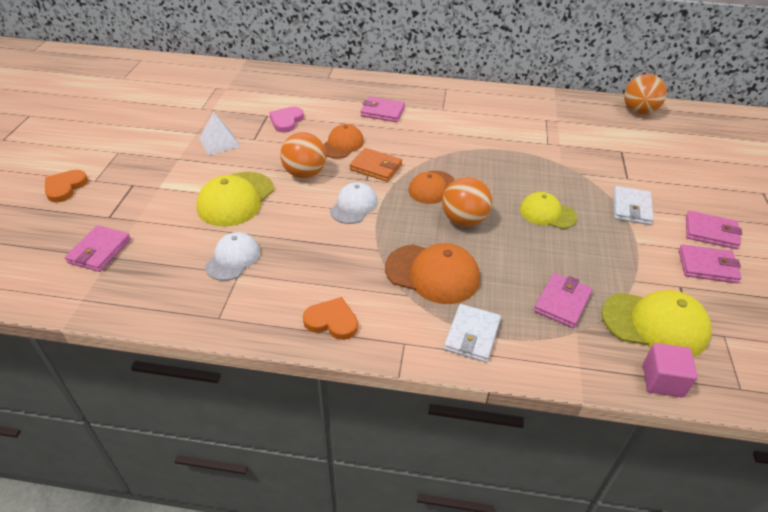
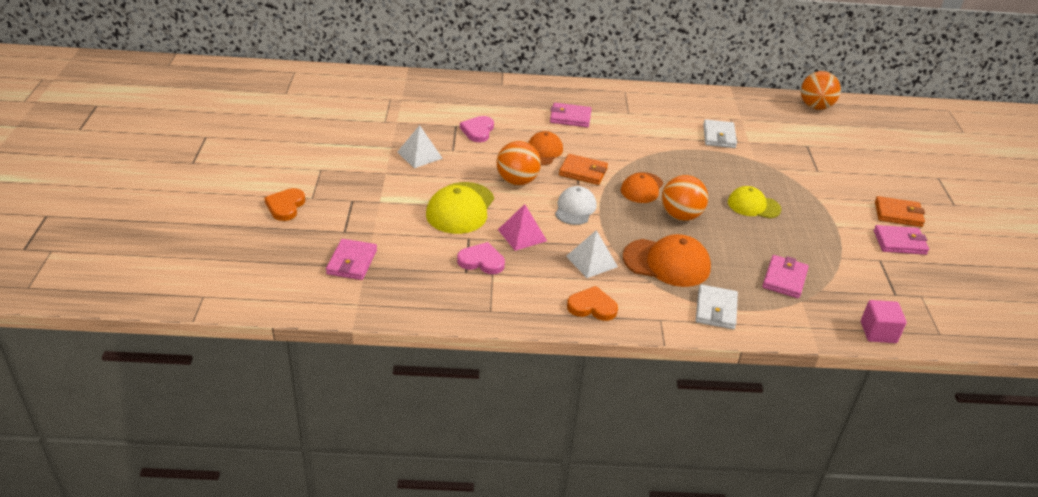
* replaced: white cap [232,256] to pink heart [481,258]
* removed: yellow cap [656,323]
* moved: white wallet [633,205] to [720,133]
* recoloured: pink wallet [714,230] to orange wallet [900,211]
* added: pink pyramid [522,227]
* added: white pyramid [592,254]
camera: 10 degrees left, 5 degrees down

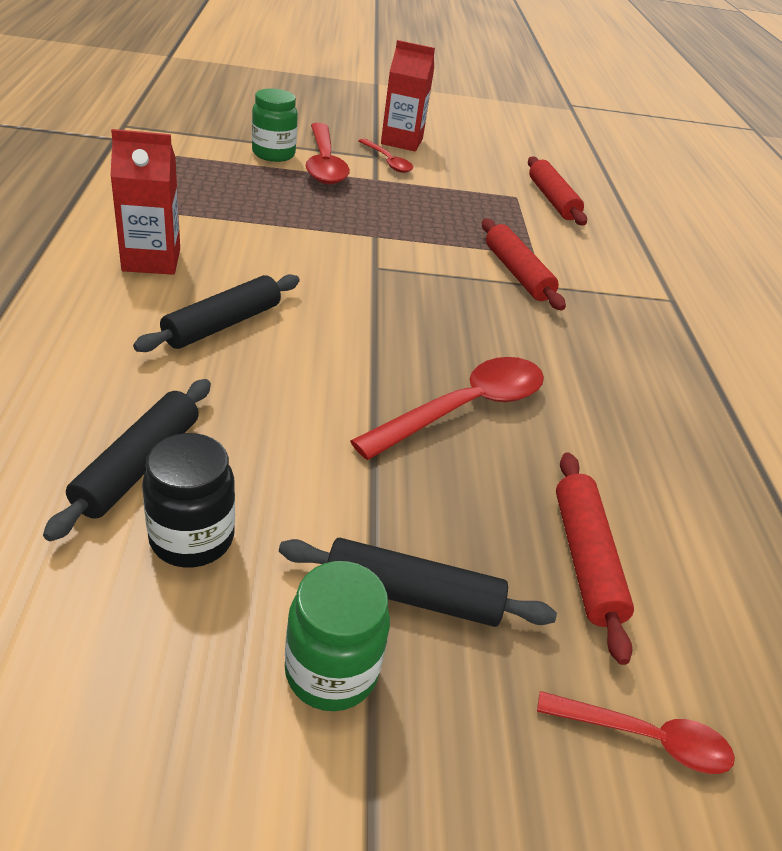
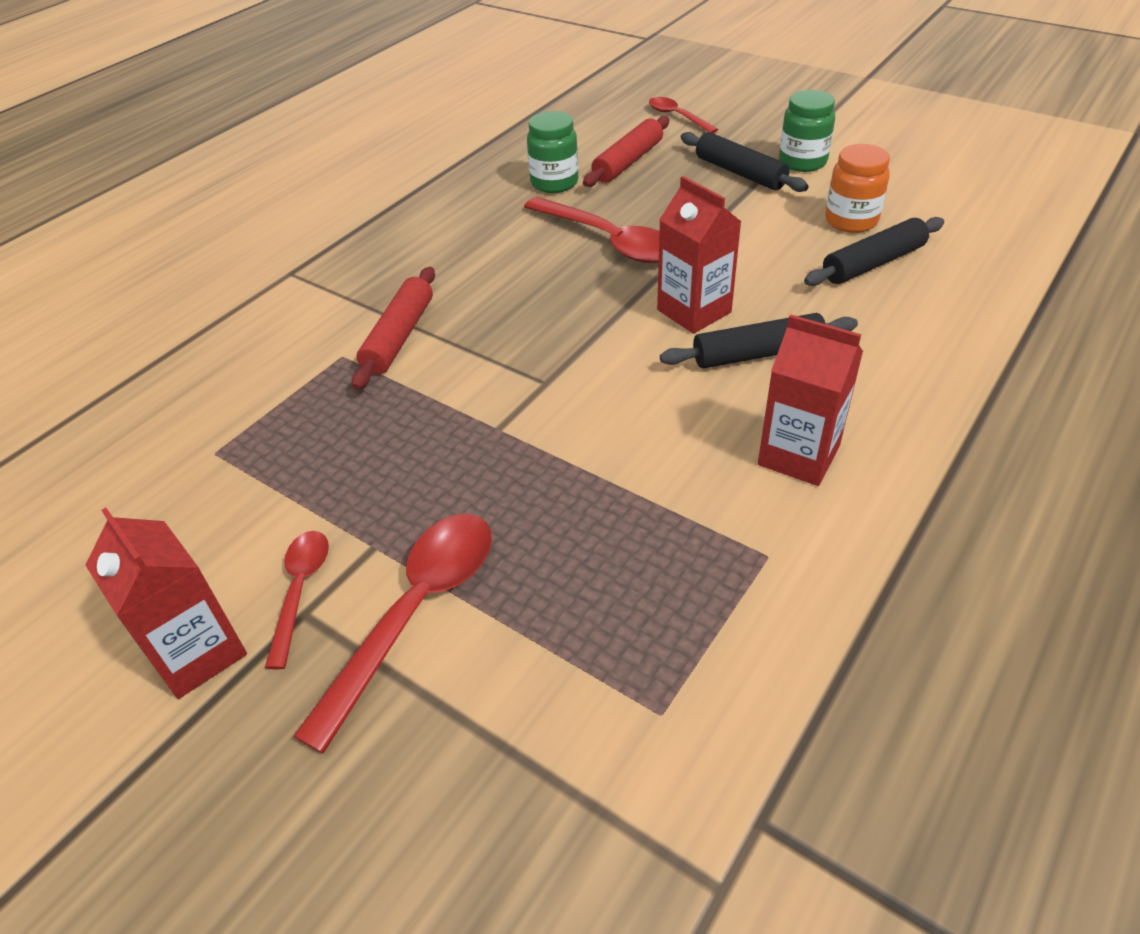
* recoloured: black jar [188,500] to orange jar [857,188]
* moved: green jar [275,125] to [552,152]
* turned: red spoon [447,408] = [592,230] 135 degrees counterclockwise
* removed: red rolling pin [557,191]
* added: red carton [699,255]
camera: 135 degrees left, 5 degrees up

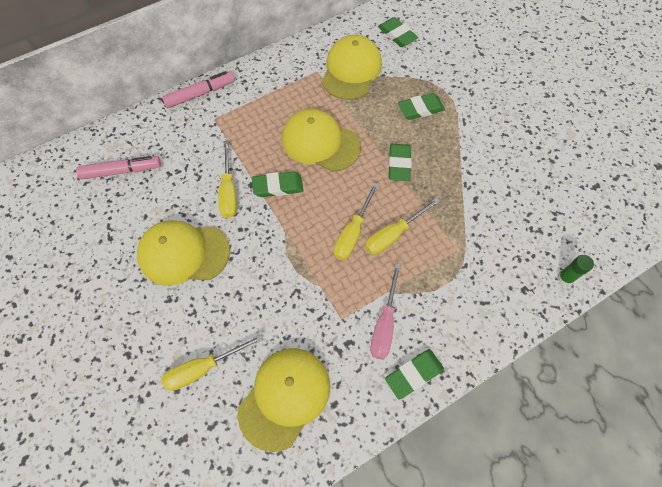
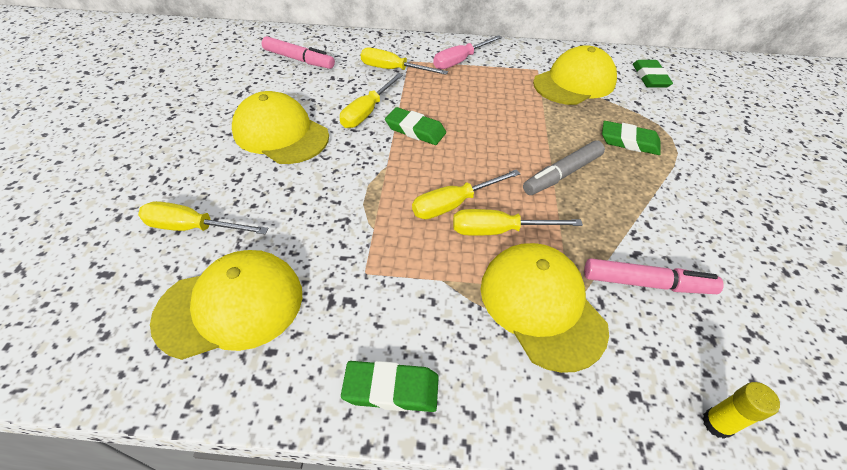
* moved: pink marker [198,89] to [654,276]
* moved: yellow cap [321,140] to [545,308]
* moved: pink screwdriver [385,311] to [467,52]
* replaced: green eraser [400,162] to grey marker [564,167]
* recoloured: green glue stick [575,270] to yellow glue stick [741,410]
* added: yellow screwdriver [404,61]
camera: 35 degrees right, 15 degrees down

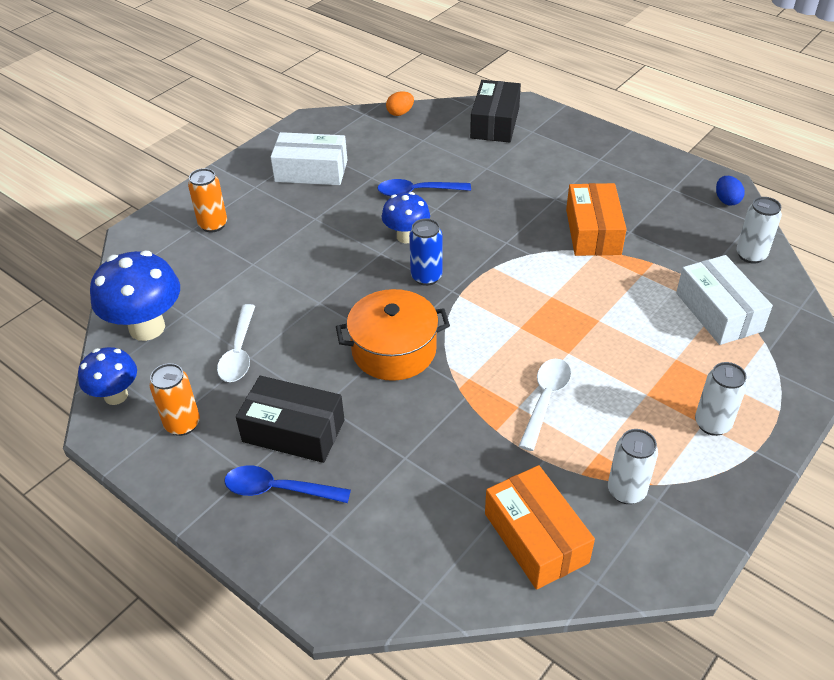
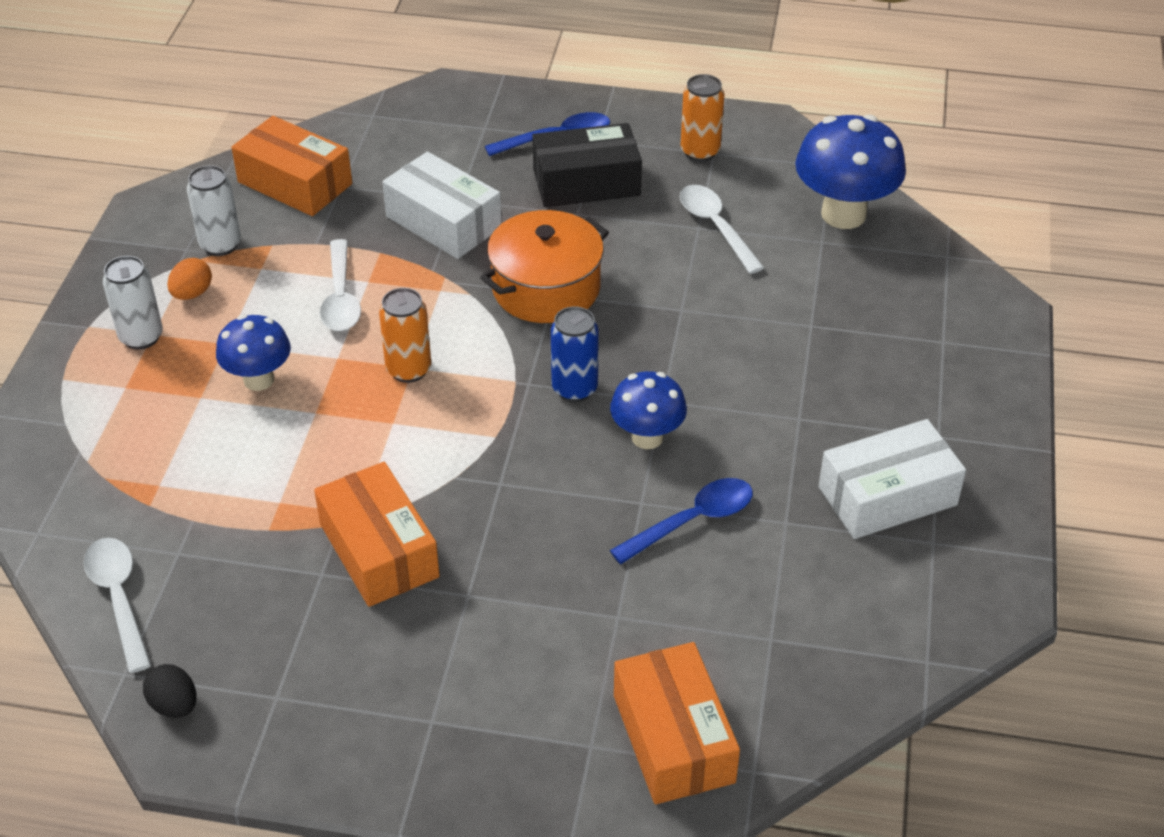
* moved: blue mushroom [107,376] to [253,353]
* moved: orange can [207,200] to [405,335]
* moved: orange egg [400,103] to [189,279]
* recoloured: black box [495,111] to orange box [677,723]
* moved: white box [724,300] to [442,205]
* recoloured: blue egg [730,191] to black egg [169,691]
* replaced: white can [759,230] to white spoon [118,605]
camera: 150 degrees right, 0 degrees up

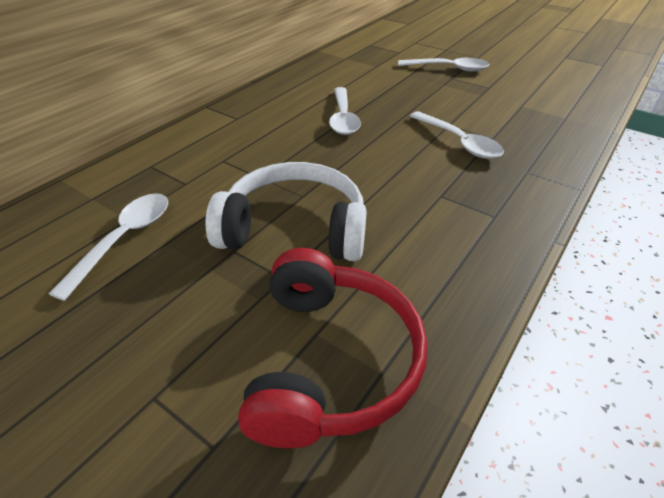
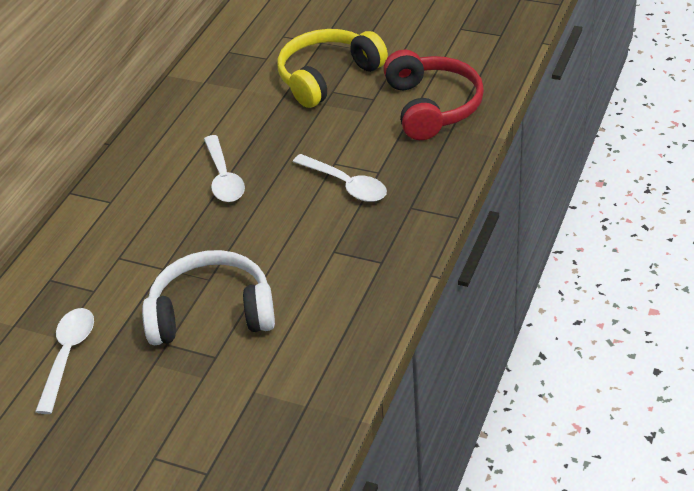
* moved: red headphones [332,348] to [433,95]
* replaced: white spoon [443,65] to yellow headphones [332,68]
camera: 10 degrees left, 0 degrees up

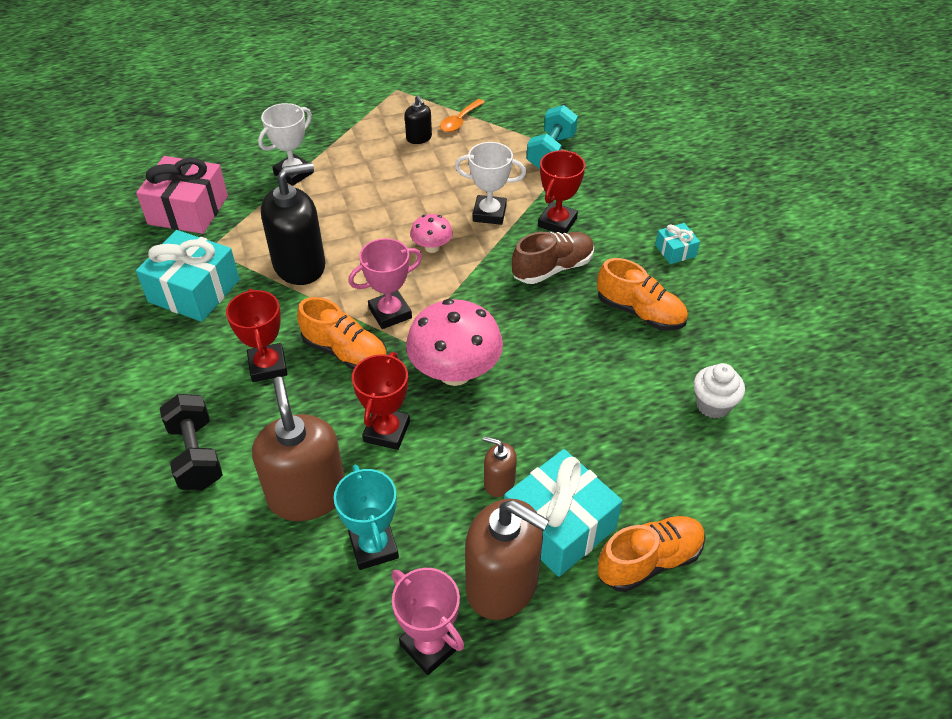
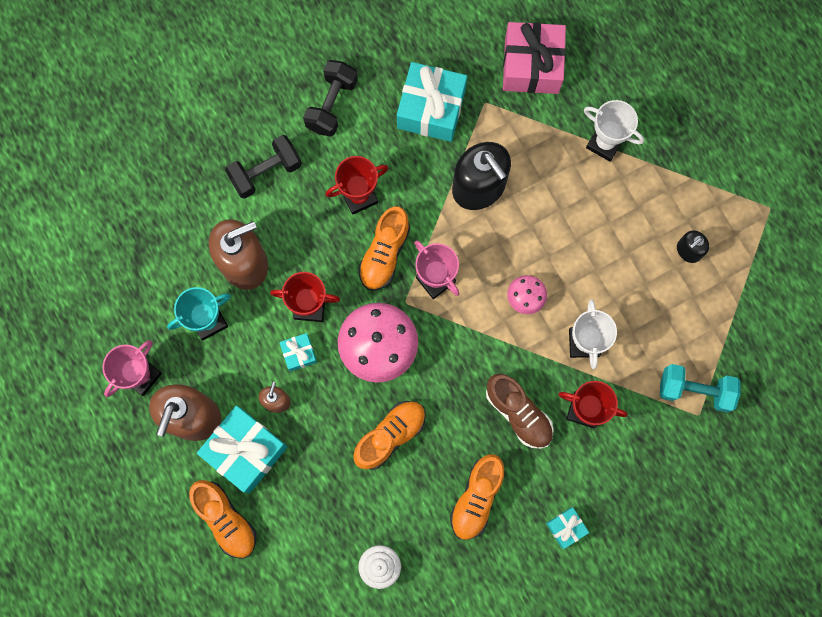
* removed: orange spoon [462,115]
* added: turquoise gift [298,352]
* added: black dumbbell [330,98]
* added: orange shoe [389,435]
camera: 80 degrees right, 30 degrees up

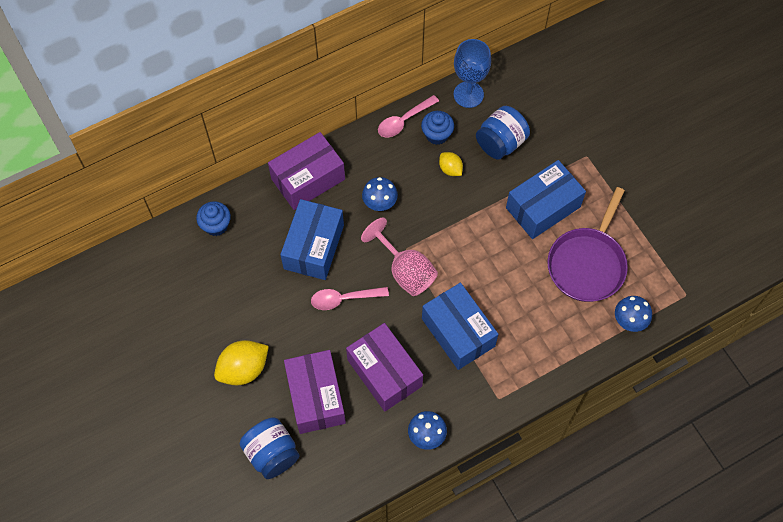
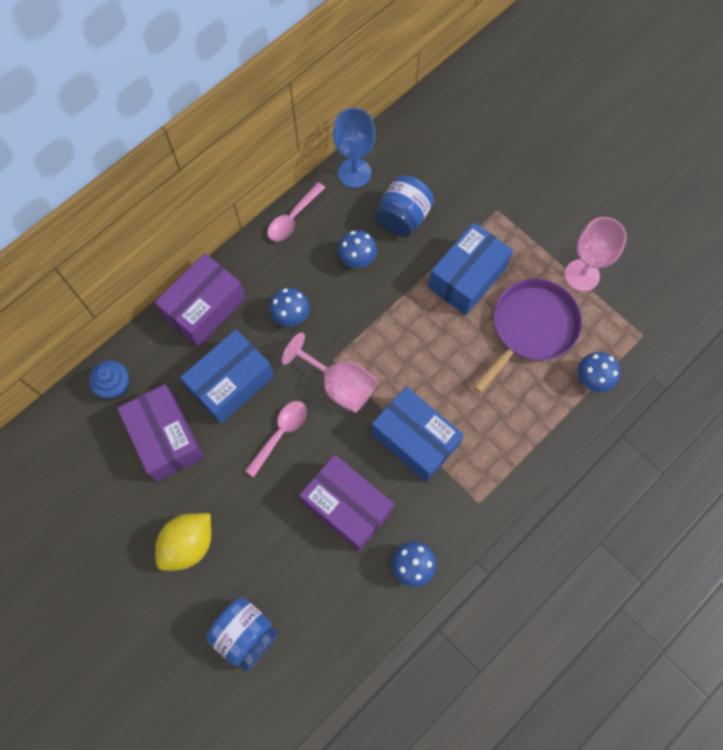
* turned: blue box [312,239] = [227,376] 45 degrees clockwise
* moved: purple box [315,392] to [160,433]
* turned: pink spoon [350,298] = [276,439] 150 degrees clockwise
* removed: blue cupcake [437,128]
* replaced: yellow lemon [451,164] to blue mushroom [357,249]
* turned: purple pan [587,244] = [527,335] 150 degrees counterclockwise
* added: pink goblet [596,254]
camera: 15 degrees left, 5 degrees up

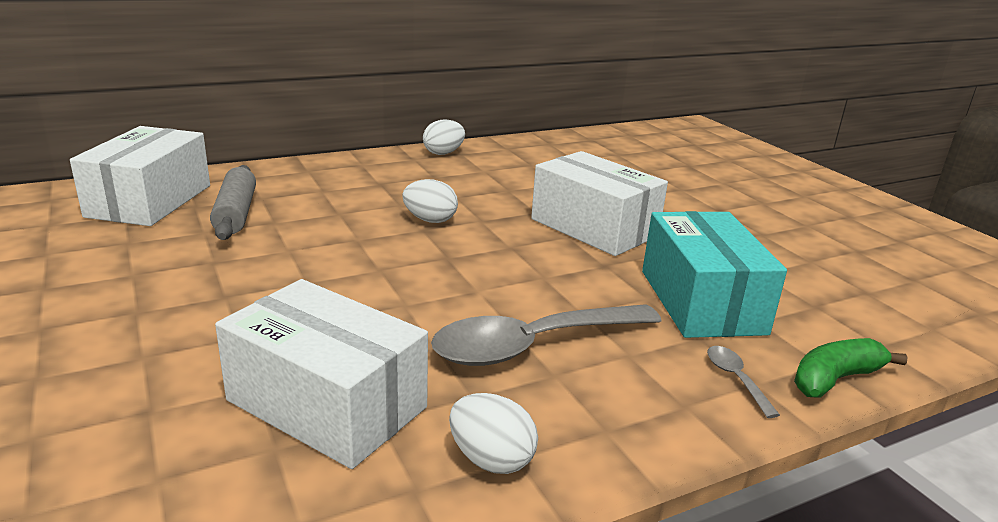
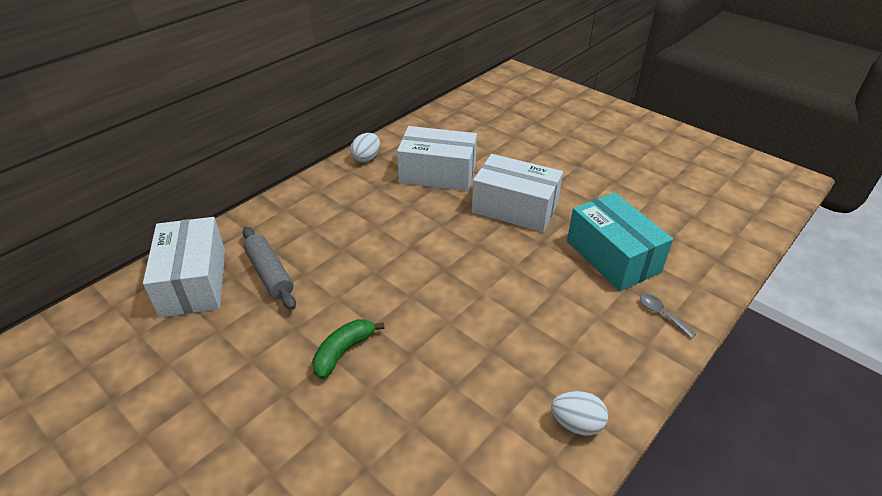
* moved: white box [321,374] to [437,158]
* removed: white egg [430,201]
* removed: grey spoon [546,335]
* moved: green banana [851,368] to [348,349]
camera: 20 degrees left, 15 degrees up

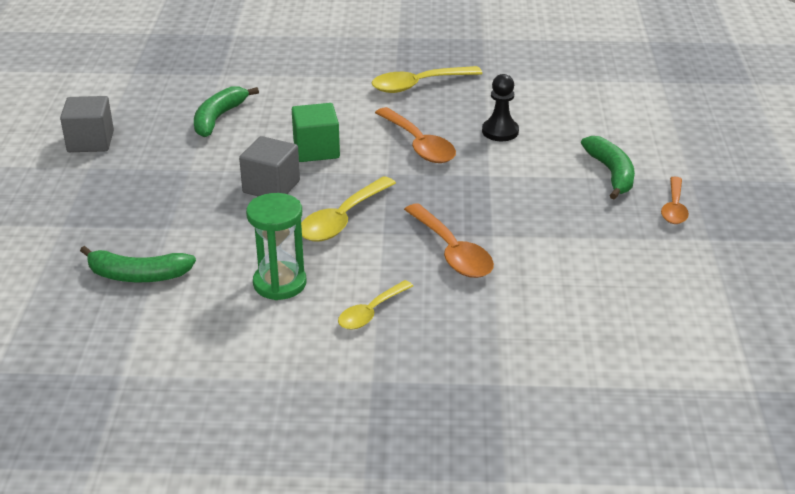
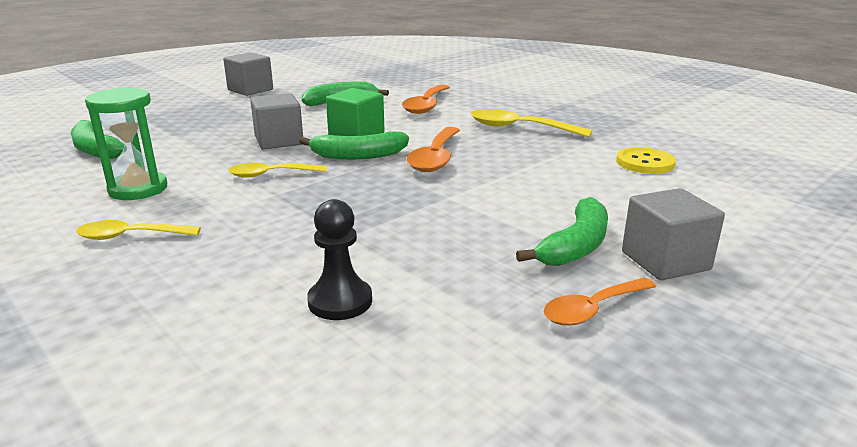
* resized: yellow spoon [348,208] = [277,170] x0.65
* moved: orange spoon [449,240] to [426,99]
* moved: black pawn [500,107] to [339,259]
* added: green banana [354,145]
* added: yellow button [646,160]
* added: grey cube [673,234]
camera: 45 degrees right, 10 degrees down

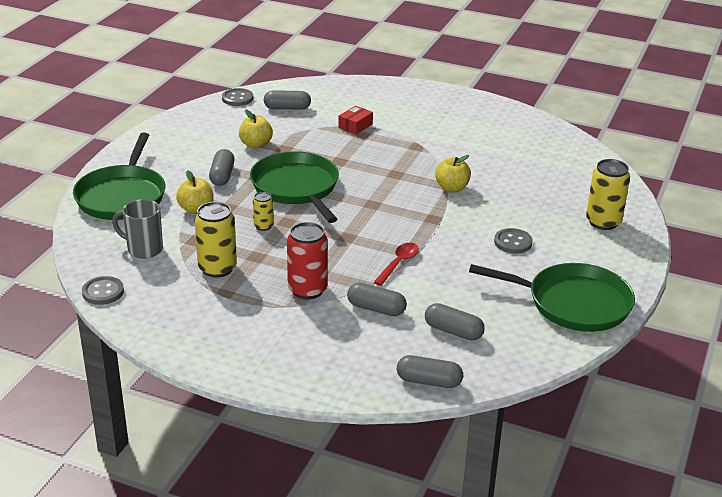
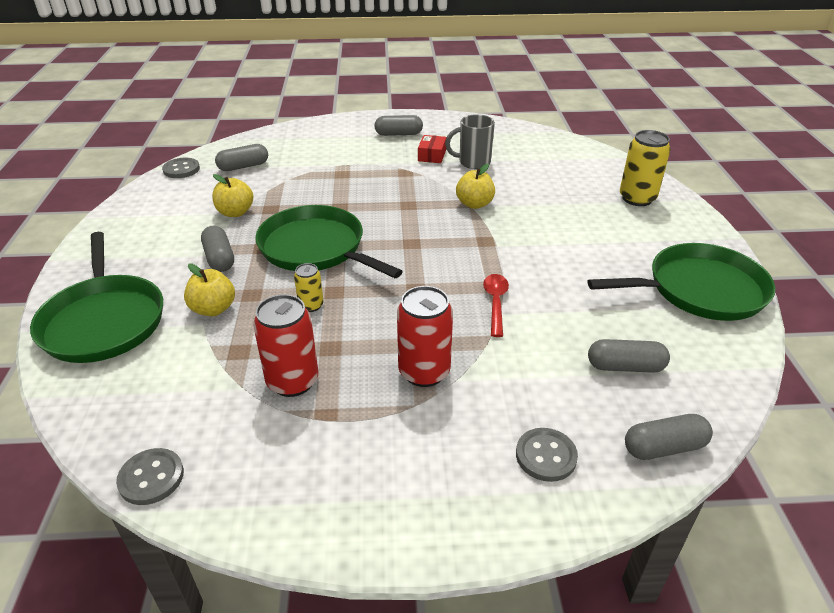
* moved: grey mug [137,229] to [470,141]
* recoloured: yellow can [216,240] to red can [285,345]
* moved: red box [355,120] to [432,149]
* moved: grey capsule [377,299] to [398,125]
* moved: grey button [513,241] to [547,455]
camera: 25 degrees left, 5 degrees up

